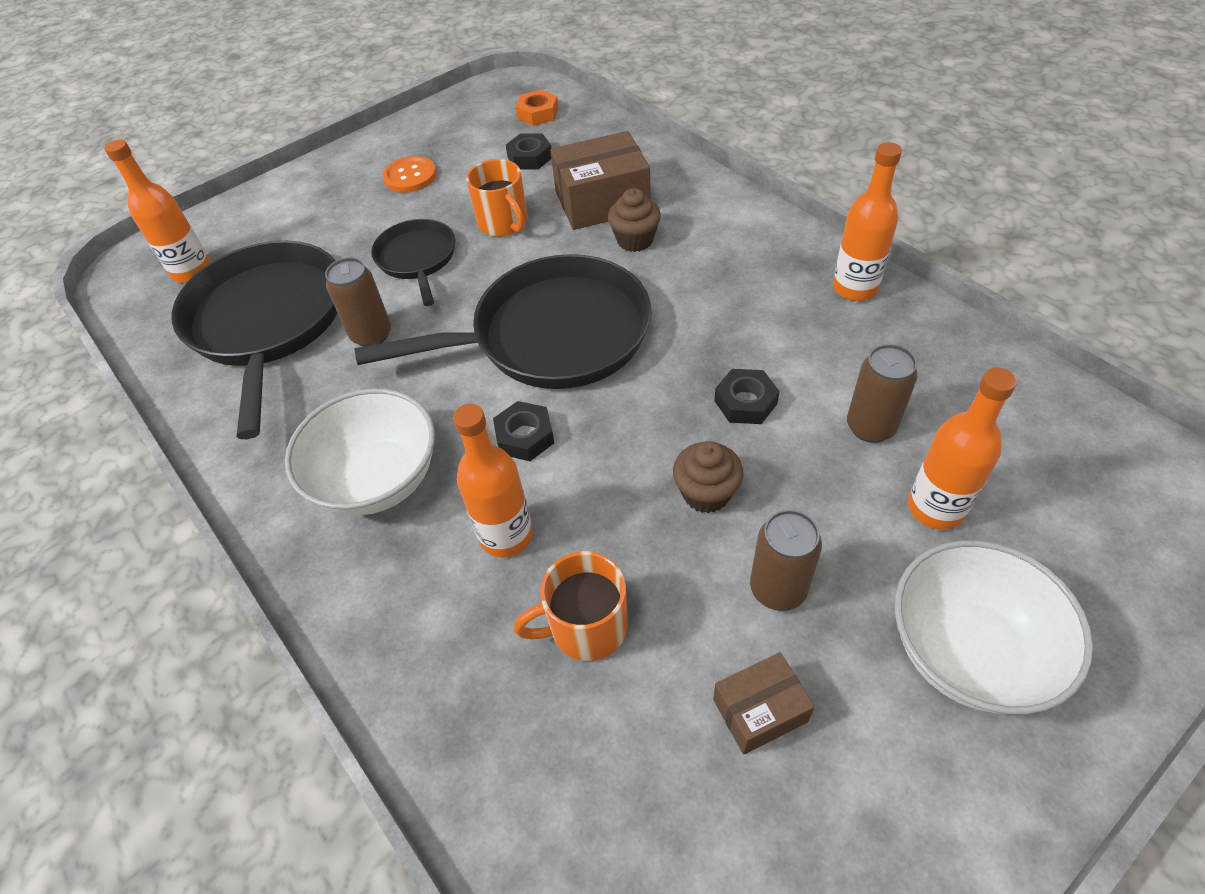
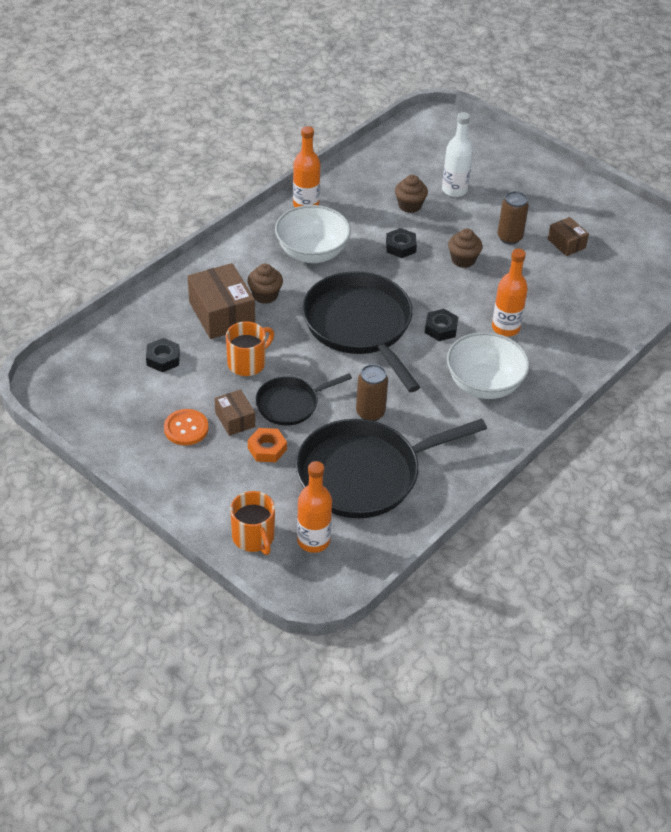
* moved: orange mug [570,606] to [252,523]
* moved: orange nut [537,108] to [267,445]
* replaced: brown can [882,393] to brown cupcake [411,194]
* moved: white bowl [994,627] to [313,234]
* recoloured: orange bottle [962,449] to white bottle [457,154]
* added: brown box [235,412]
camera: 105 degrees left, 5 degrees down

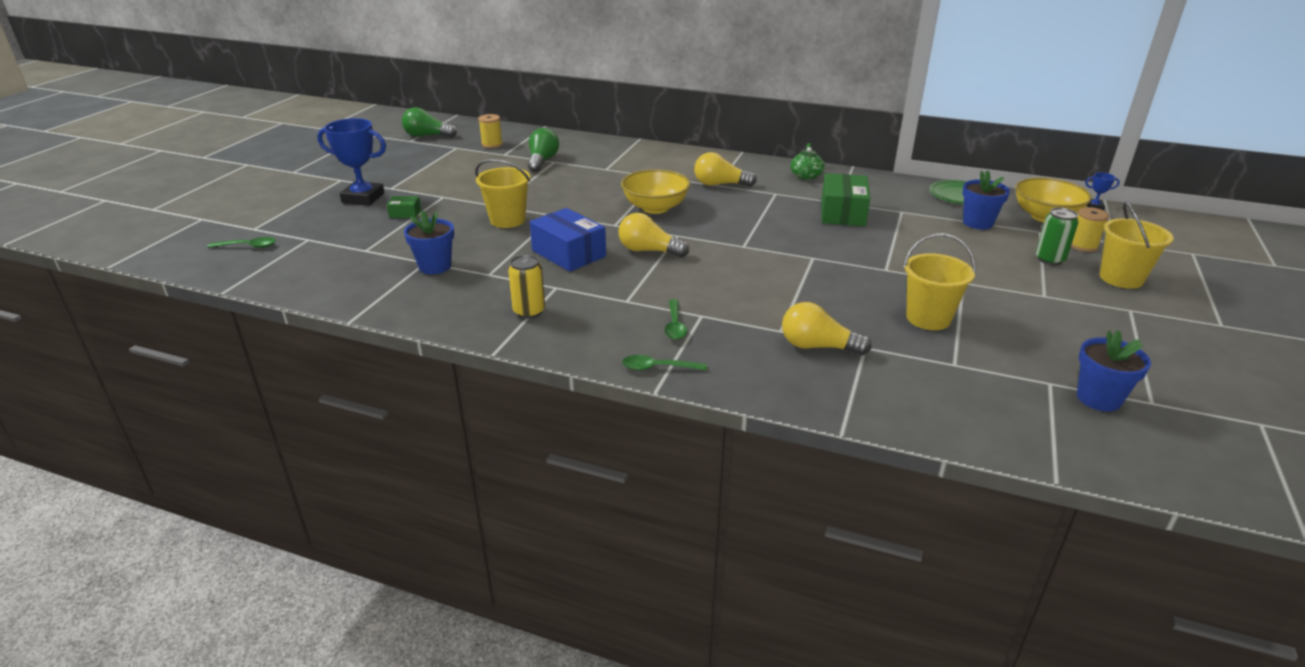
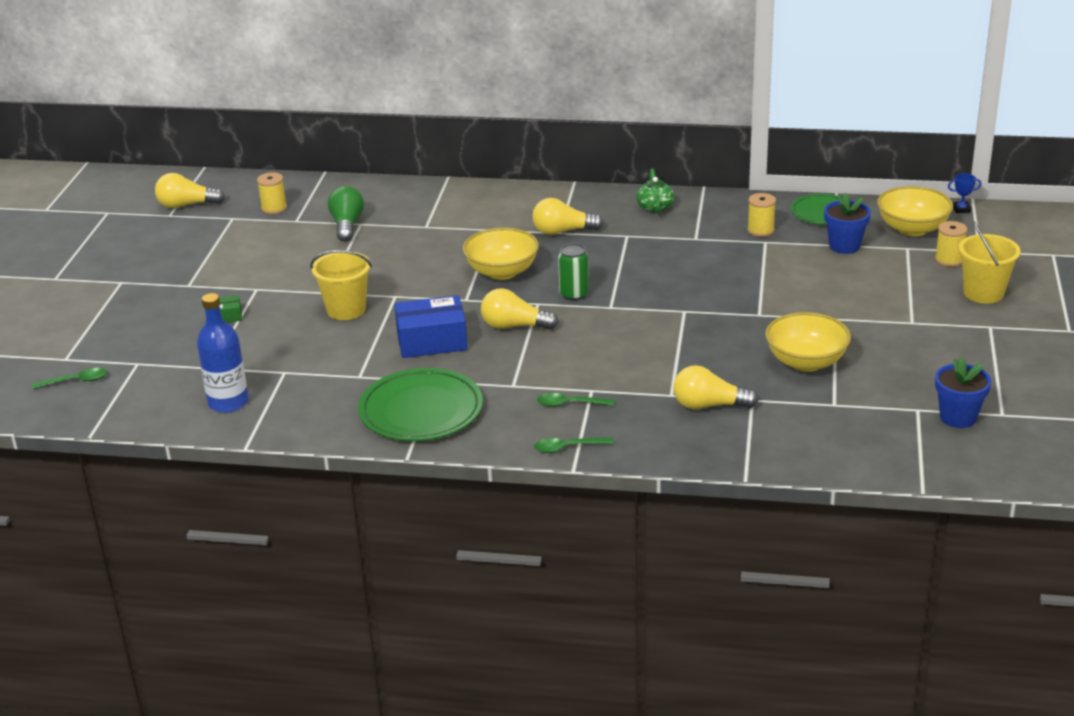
* removed: blue trophy [351,161]
* recoloured: green light bulb [429,122] to yellow light bulb [190,190]
* removed: blue flower pot [429,242]
* replaced: yellow can [526,287] to green plate [420,404]
* turned: blue box [568,240] = [431,326] 45 degrees counterclockwise
* turned: green spoon [675,319] = [575,400] 105 degrees clockwise
* removed: green box [845,199]
* replaced: yellow bucket [939,281] to yellow bowl [808,342]
* moved: green can [1057,236] to [573,272]
* added: blue bottle [223,353]
* added: yellow spool [761,215]
camera: 10 degrees left, 0 degrees up

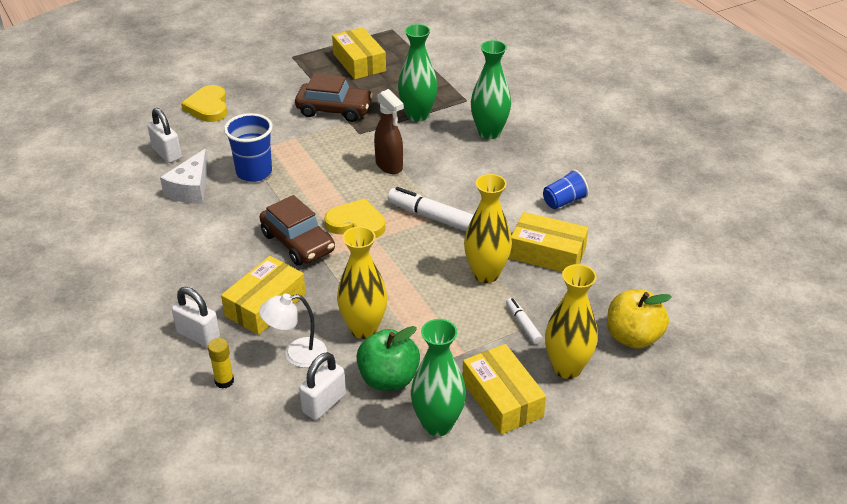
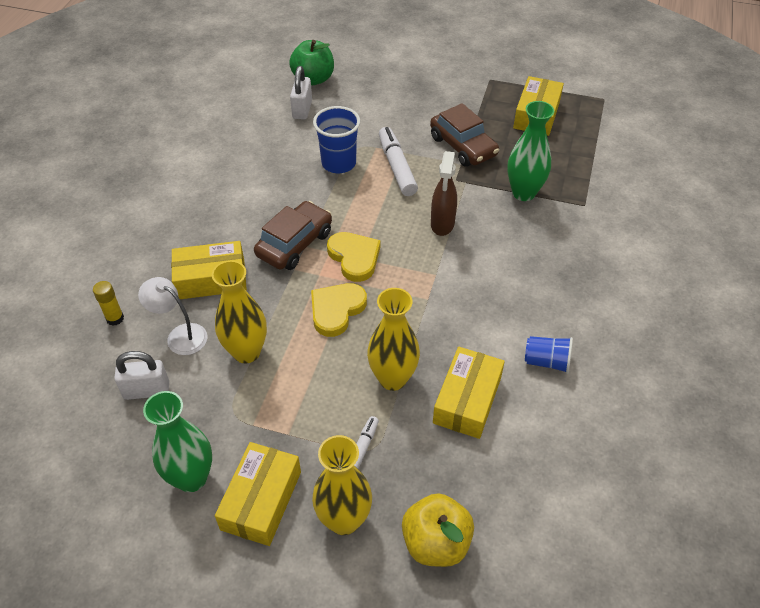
* removed: white cheese [184,176]
* removed: white padlock [196,317]
* moved: yellow heart [204,103] to [339,310]
* turned: brown car [297,230] = [293,235] 150 degrees counterclockwise
* moved: green apple [388,358] to [311,62]
* moved: white marker [430,209] to [398,161]
* removed: green vase [491,89]
* turned: yellow box [549,242] = [469,393] 45 degrees clockwise
camera: 45 degrees right, 10 degrees up

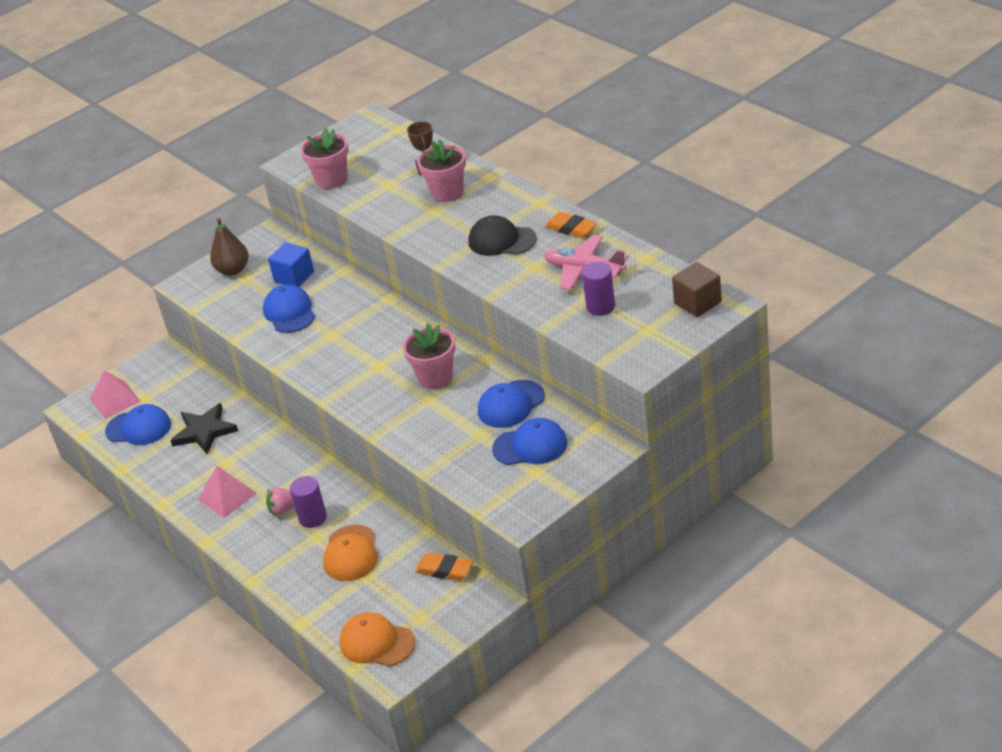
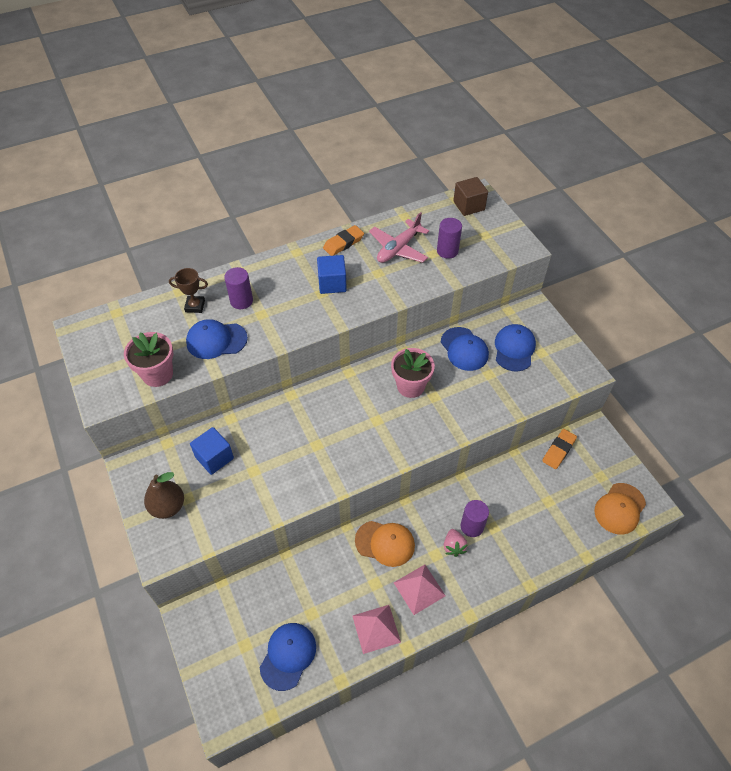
* moved: pink pyramid [115,394] to [376,629]
* removed: black star [204,428]
* moved: blue cap [289,308] to [217,339]
* moved: orange cap [350,553] to [385,544]
* replaced: pink flower pot [441,170] to purple cylinder [238,288]
* replaced: black cap [502,236] to blue cube [332,274]
camera: 80 degrees left, 15 degrees up

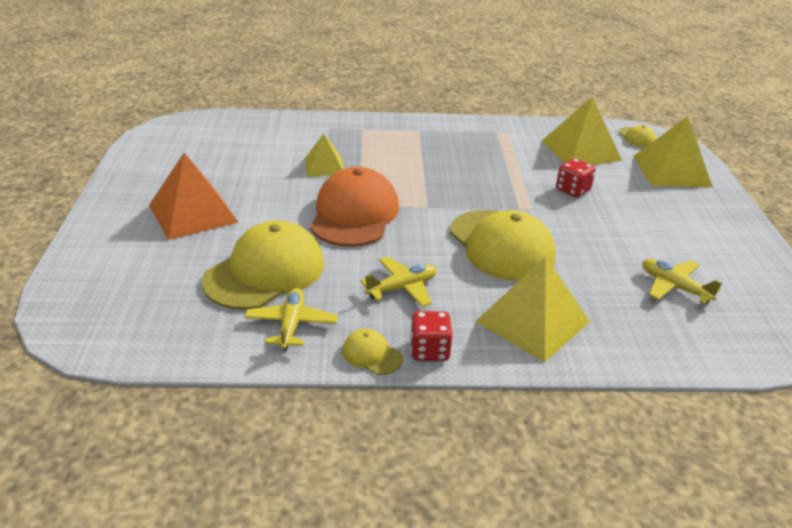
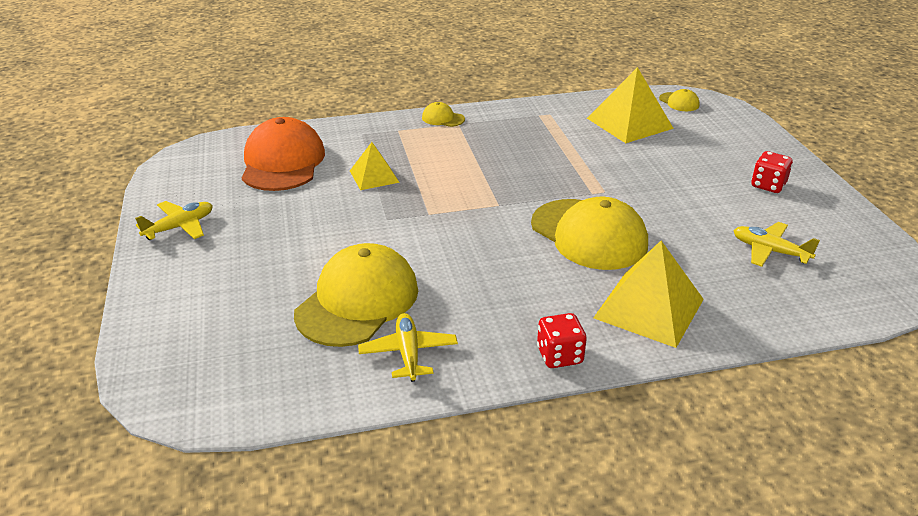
* removed: orange pyramid [193,196]
* moved: orange cap [354,207] to [283,154]
* moved: yellow cap [372,352] to [443,114]
* moved: yellow plane [398,281] to [174,220]
* moved: red dice [576,178] to [772,172]
* removed: yellow pyramid [673,151]
camera: 10 degrees left, 0 degrees up

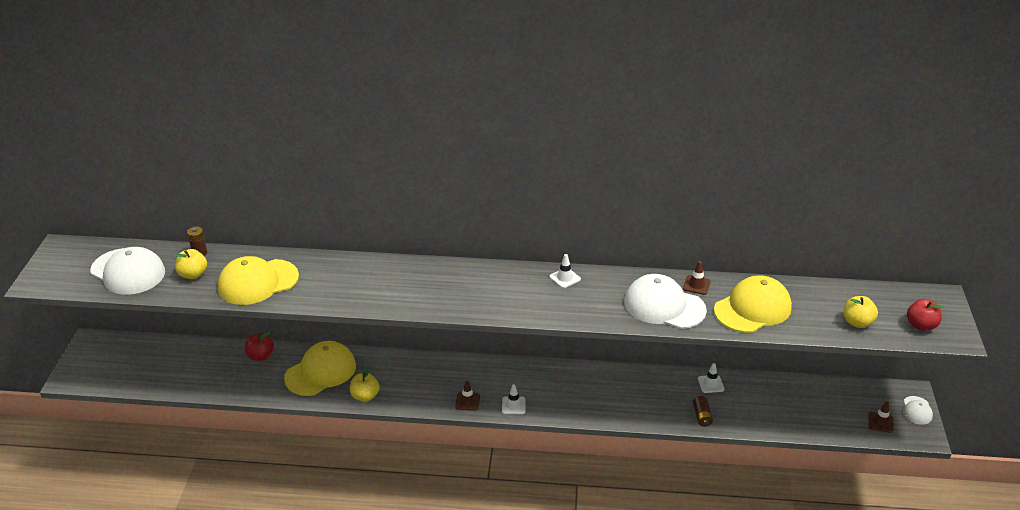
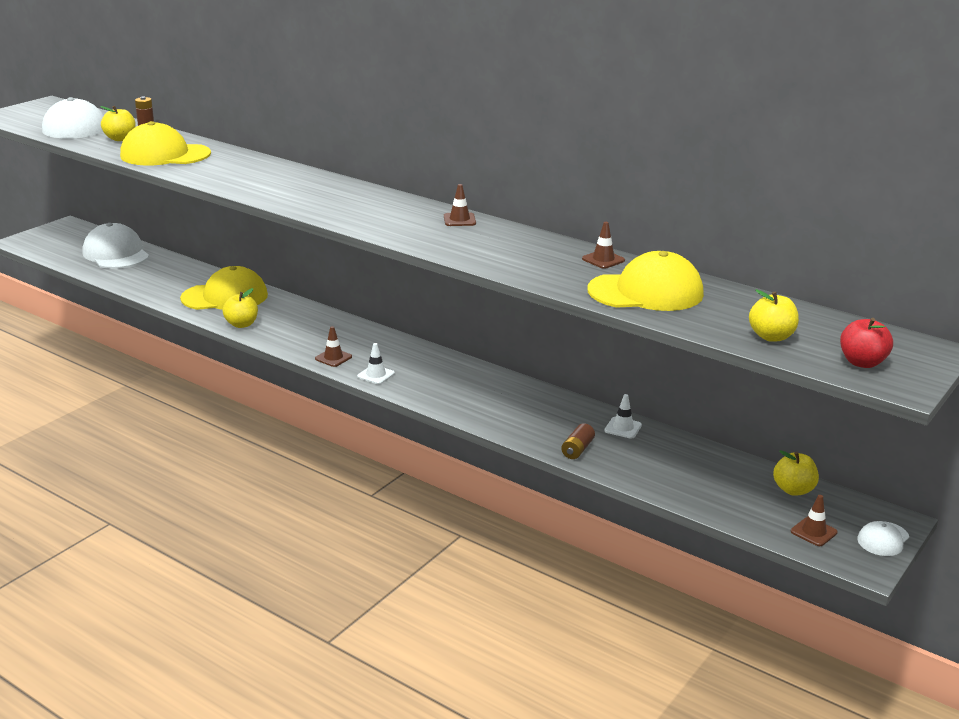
* removed: red apple [259,346]
* recoloured: white traffic cone [565,271] to brown traffic cone [460,205]
* moved: white cap [665,301] to [115,246]
* added: yellow apple [796,473]
camera: 30 degrees right, 10 degrees down

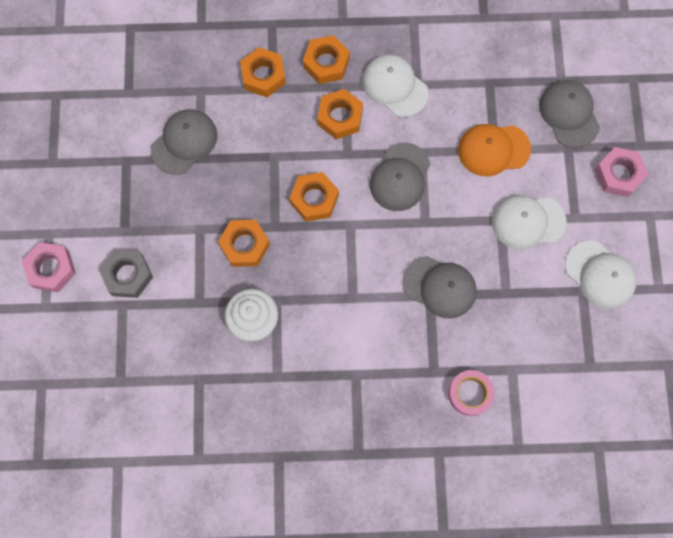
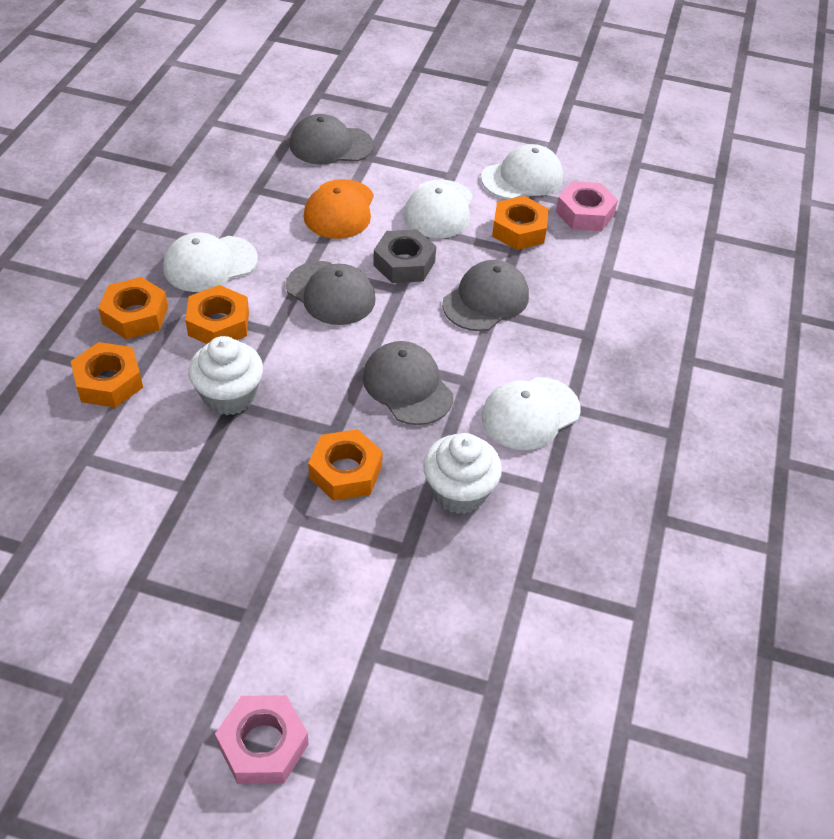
* moved: grey nut [126,274] to [404,256]
* moved: grey cap [184,142] to [408,383]
* moved: orange nut [314,197] to [520,223]
* removed: pink tape [471,393]
* moved: pink nut [621,172] to [587,206]
* added: white cupcake [225,375]
* added: white cap [531,413]
camera: 75 degrees left, 25 degrees down

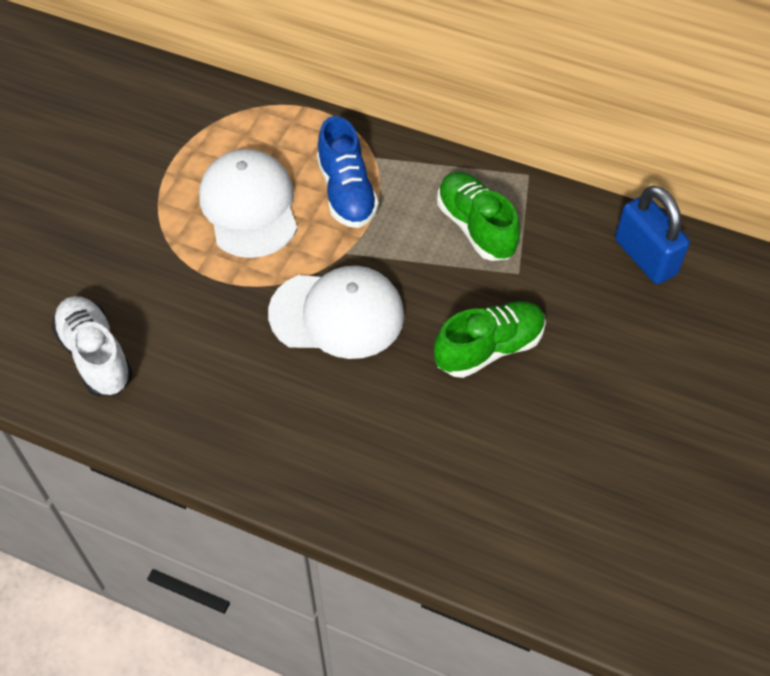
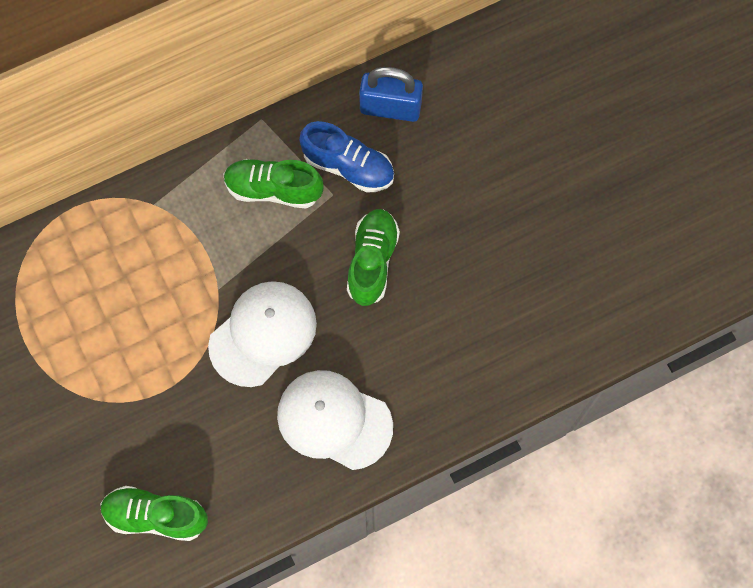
* recoloured: white shoe [92,346] to green shoe [154,513]
* moved: white cap [248,203] to [335,420]
* moved: blue shoe [348,172] to [346,157]
camera: 50 degrees left, 15 degrees up

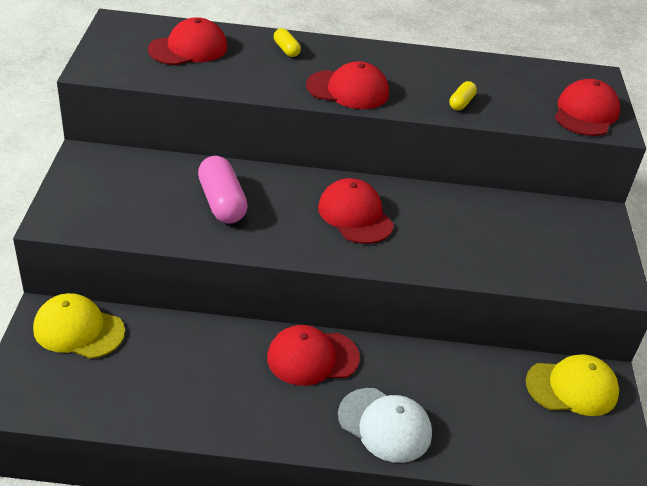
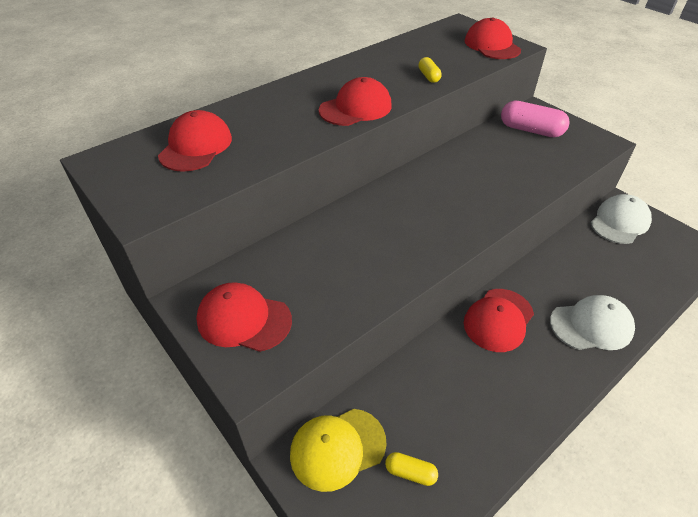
* moved: pink capsule [223,190] to [535,118]
* moved: yellow capsule [287,42] to [411,469]
* moved: red cap [356,211] to [244,317]
* recoloured: yellow cap [572,385] to white cap [621,219]
camera: 40 degrees left, 5 degrees up

